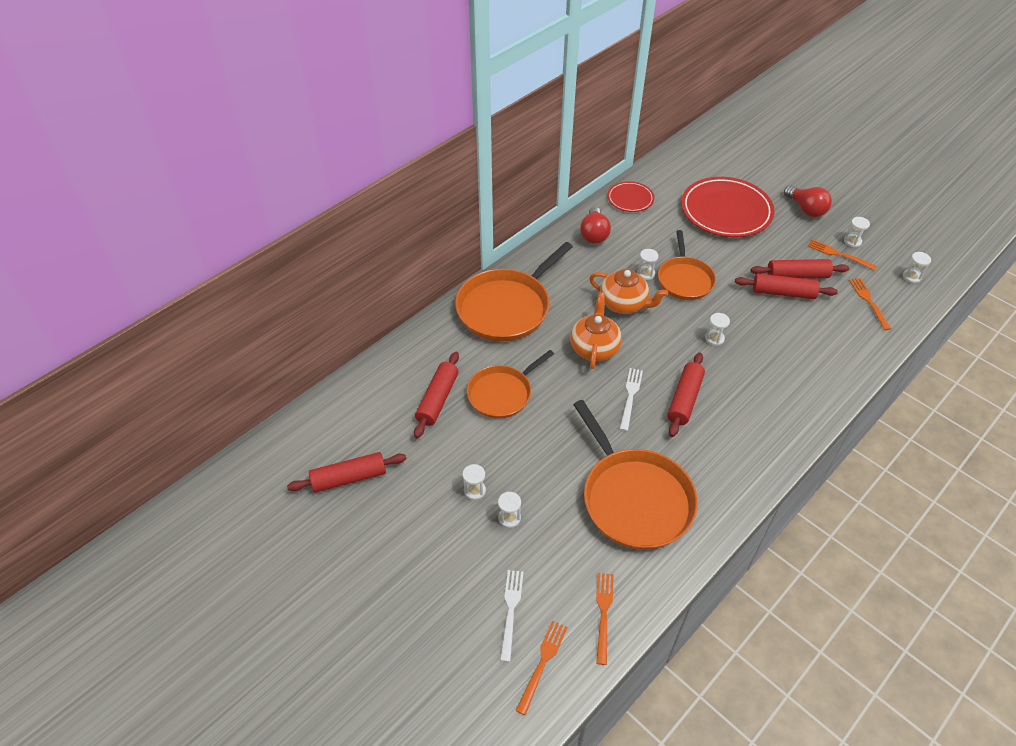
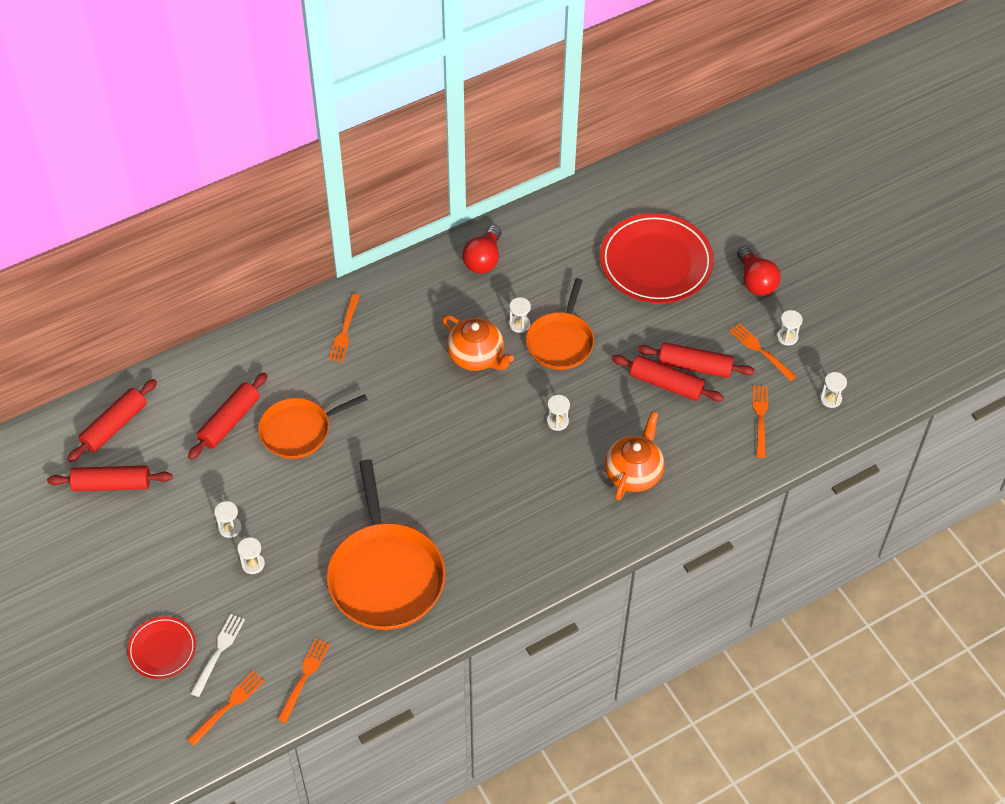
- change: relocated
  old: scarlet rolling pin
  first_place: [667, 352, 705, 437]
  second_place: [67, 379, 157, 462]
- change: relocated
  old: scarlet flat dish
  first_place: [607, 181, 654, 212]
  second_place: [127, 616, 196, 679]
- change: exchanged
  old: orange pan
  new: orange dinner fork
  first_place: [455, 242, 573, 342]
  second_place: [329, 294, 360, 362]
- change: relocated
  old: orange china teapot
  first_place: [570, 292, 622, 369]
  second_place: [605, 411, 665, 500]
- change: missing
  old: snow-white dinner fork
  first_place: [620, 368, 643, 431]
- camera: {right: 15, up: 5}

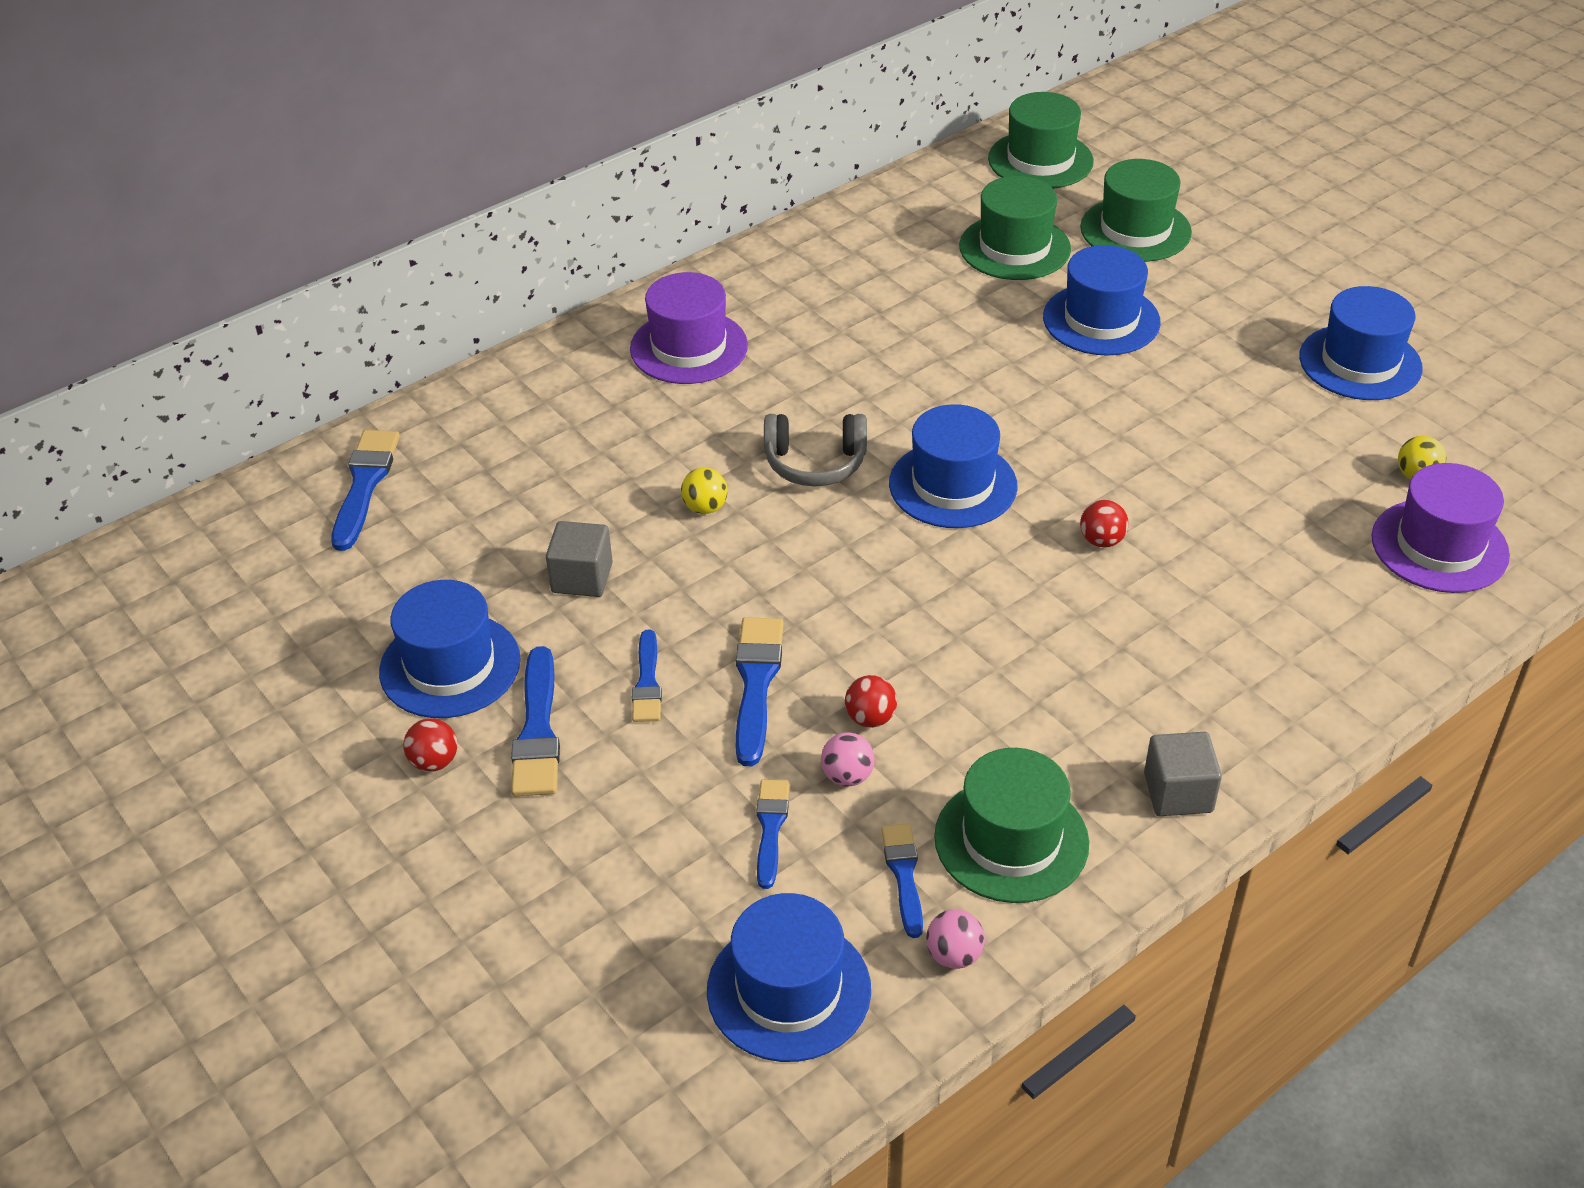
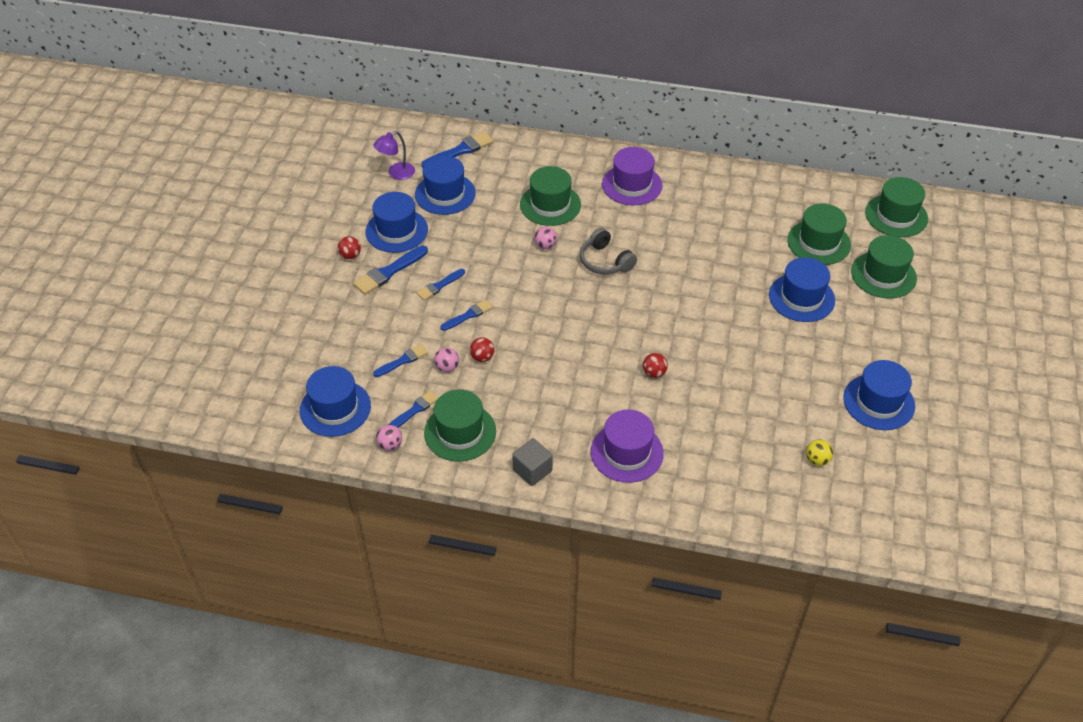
- change: appeared
  new: purple lamp
  second_place: [373, 131, 415, 180]
- change: relocated
  old: royal blue top hat
  first_place: [889, 404, 1018, 528]
  second_place: [415, 156, 476, 215]
- change: size
  old: royal blue paint brush
  first_place: [736, 617, 784, 766]
  second_place: [440, 300, 492, 331]
  factor: 0.64
- change: appeared
  new: leaf-green top hat
  second_place: [520, 166, 581, 226]
- change: colour
  old: bright yellow play ball
  new: rose-pink play ball
  first_place: [681, 467, 728, 514]
  second_place: [534, 227, 557, 249]
- change: relocated
  old: purple top hat
  first_place: [1371, 463, 1510, 593]
  second_place: [591, 410, 664, 483]
- change: missing
  old: ash-grey solid cube
  first_place: [546, 521, 613, 597]
- camera: {right: 50, up: 5}

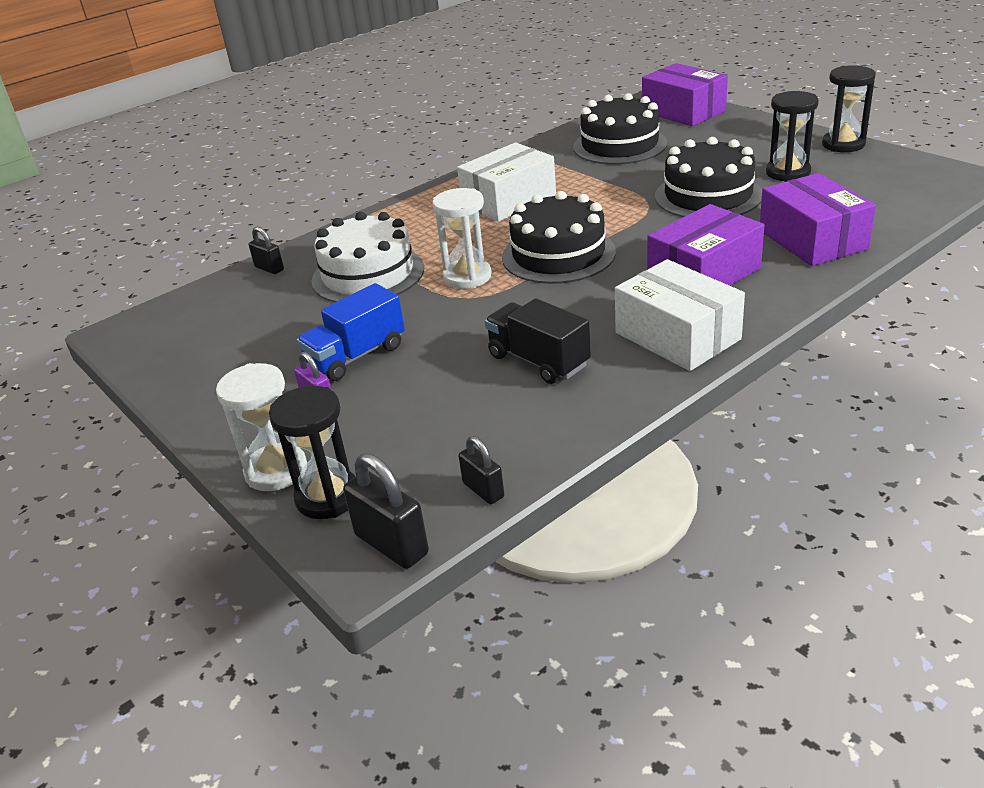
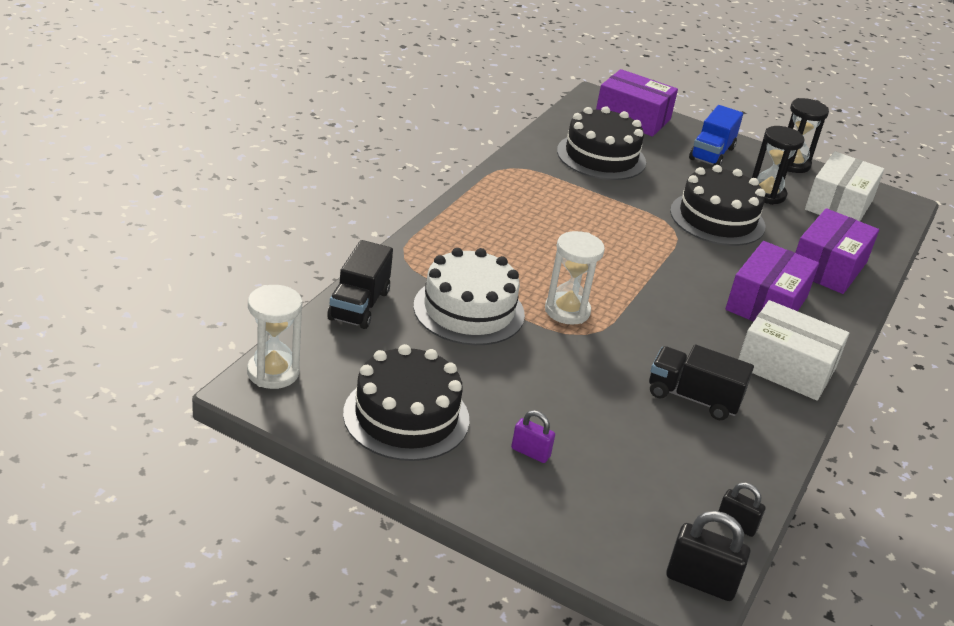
- change: relocated
  old: snow-white hourglass
  first_place: [216, 363, 307, 491]
  second_place: [247, 285, 302, 389]
- change: exchanged
  old: jet-black lock
  new: jet-black truck
  first_place: [249, 227, 284, 274]
  second_place: [327, 240, 393, 329]
- change: relocated
  old: jet-black layer cake
  first_place: [502, 191, 616, 284]
  second_place: [343, 344, 470, 461]
- change: relocated
  old: royal blue truck
  first_place: [297, 283, 405, 381]
  second_place: [689, 105, 743, 166]
- change: spun
  old: purple box
  first_place: [760, 173, 876, 266]
  second_place: [795, 208, 879, 294]
  degrees: 75
- change: relocated
  old: snow-white box
  first_place: [457, 143, 556, 222]
  second_place: [805, 151, 884, 221]
- change: missing
  old: jet-black hourglass
  first_place: [269, 386, 356, 519]
- camera: {right: -30, up: 0}

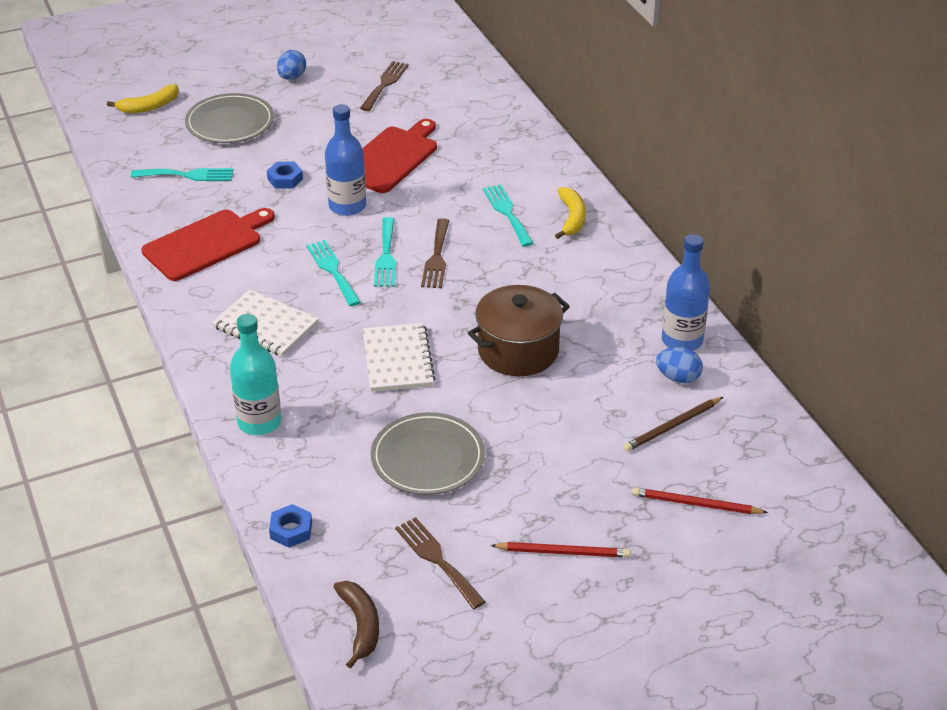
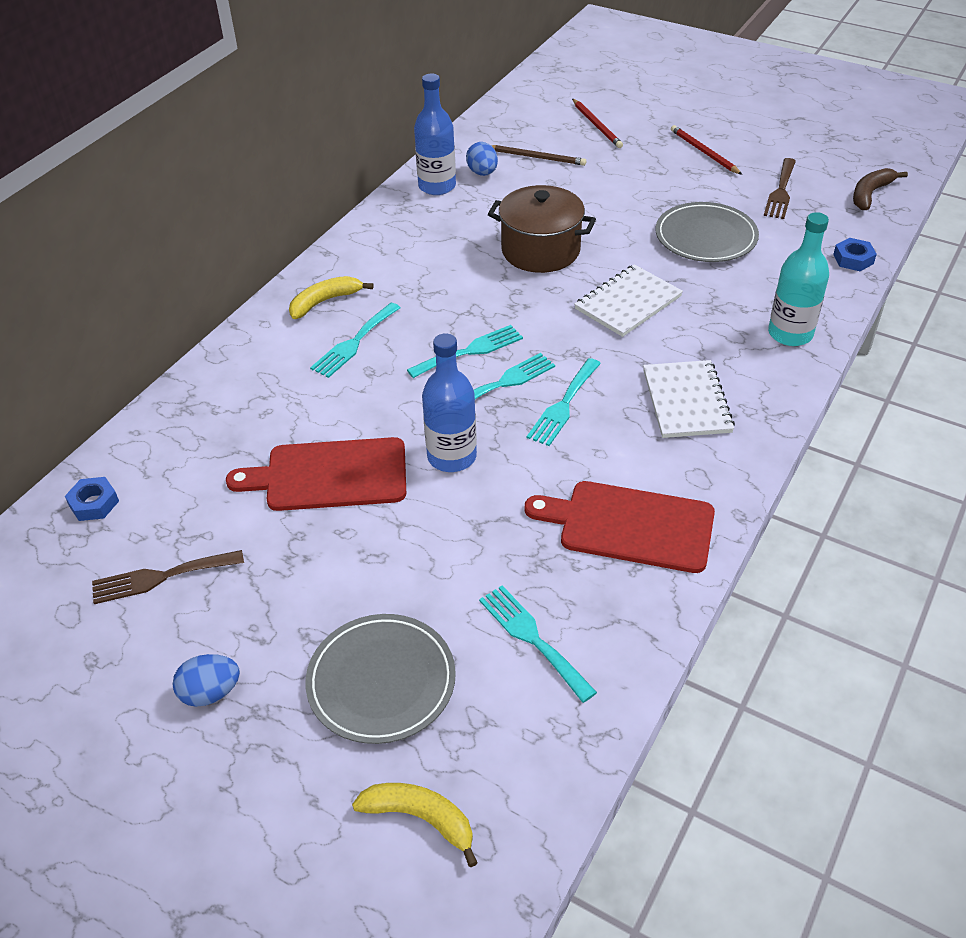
- change: relocated
  old: royal blue hexagon nut
  first_place: [267, 162, 303, 189]
  second_place: [65, 477, 119, 521]
- change: colour
  old: russet dinner fork
  new: teal dinner fork
  first_place: [421, 218, 449, 288]
  second_place: [407, 325, 523, 378]
- camera: {right: -125, up: 5}

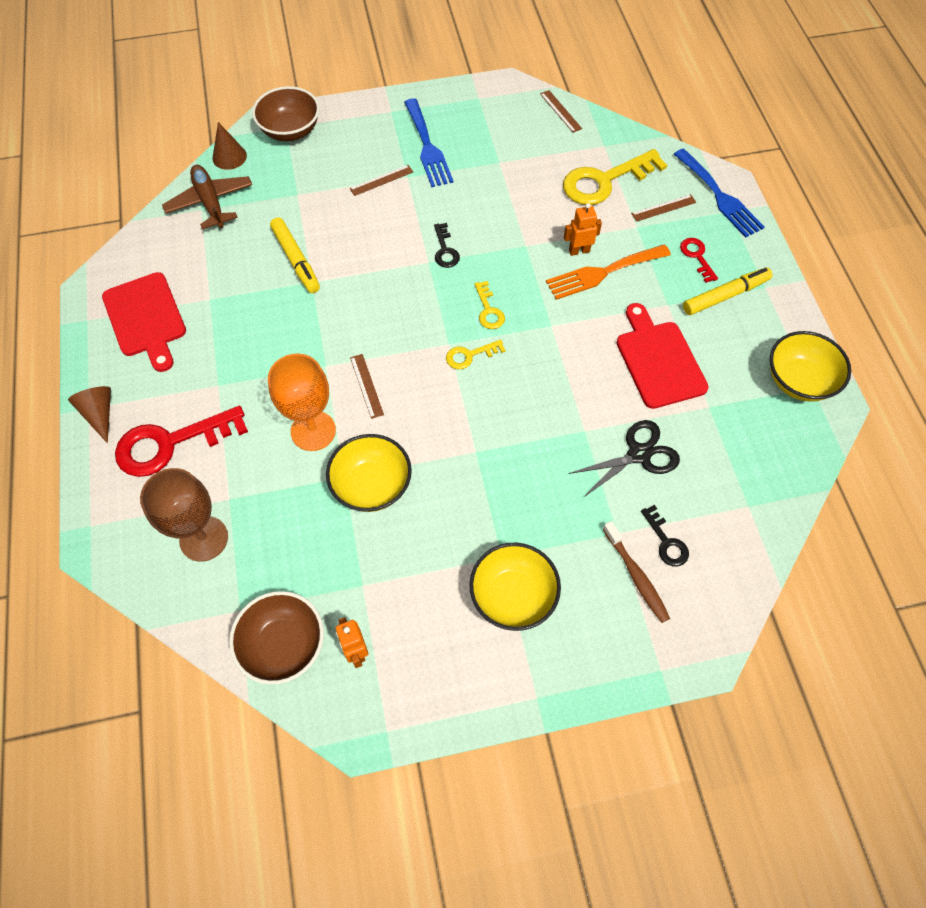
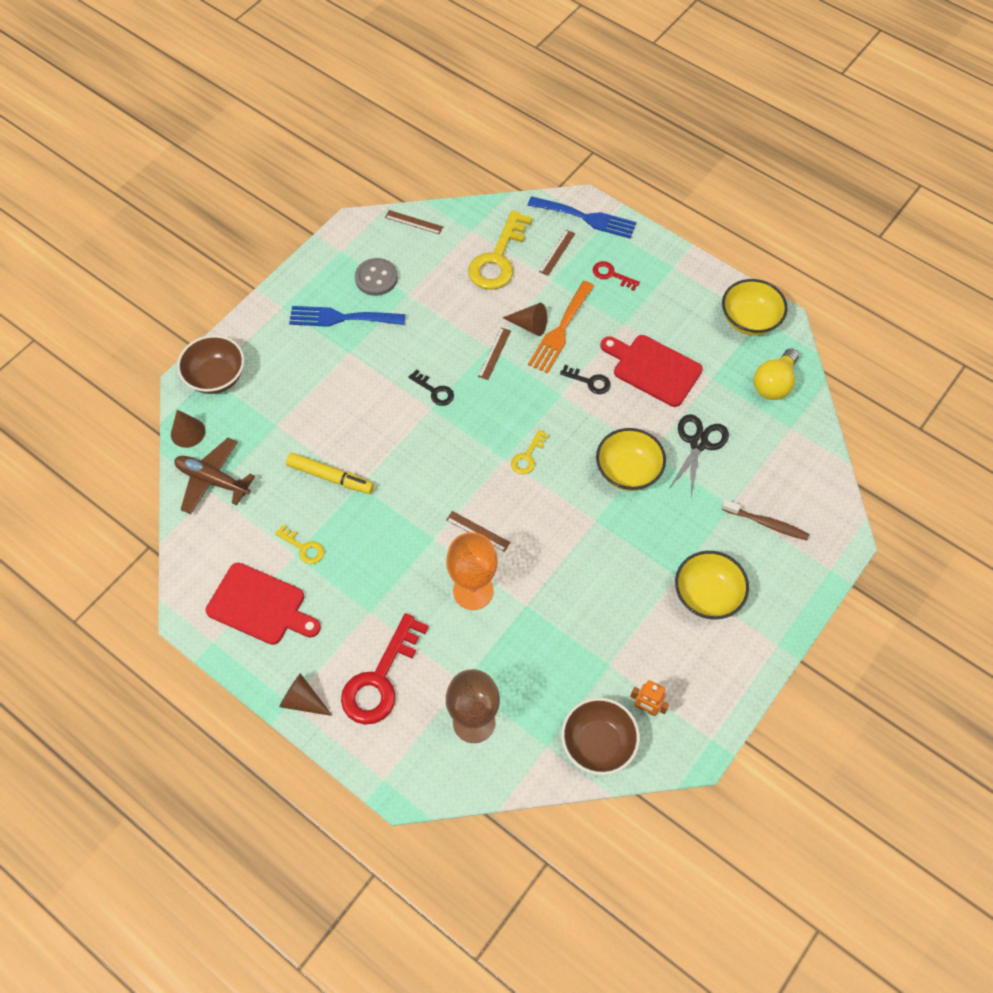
- change: relocated
  old: bright yellow key
  first_place: [474, 281, 505, 329]
  second_place: [275, 524, 324, 564]
- change: spun
  old: royal blue dinner fork
  first_place: [404, 98, 454, 187]
  second_place: [289, 306, 405, 327]
  degrees: 150
- change: appeared
  new: ash-grey button
  second_place: [355, 258, 398, 296]
- change: relocated
  old: russet measuring stick
  first_place: [349, 165, 413, 196]
  second_place: [478, 328, 511, 380]
- change: exchanged
  old: orange toy robot
  new: russet cone shape
  first_place: [564, 203, 602, 256]
  second_place: [503, 303, 547, 336]
- change: relocated
  old: jet-black key
  first_place: [641, 505, 689, 567]
  second_place: [560, 365, 611, 394]
- change: relocated
  old: bright yellow deep dish
  first_place: [326, 434, 412, 512]
  second_place: [596, 428, 666, 491]
- change: appeared
  new: bright yellow light bulb
  second_place: [754, 348, 799, 400]
- change: missing
  old: bright yellow felt pen
  first_place: [683, 267, 772, 315]
- camera: {right: -40, up: 0}

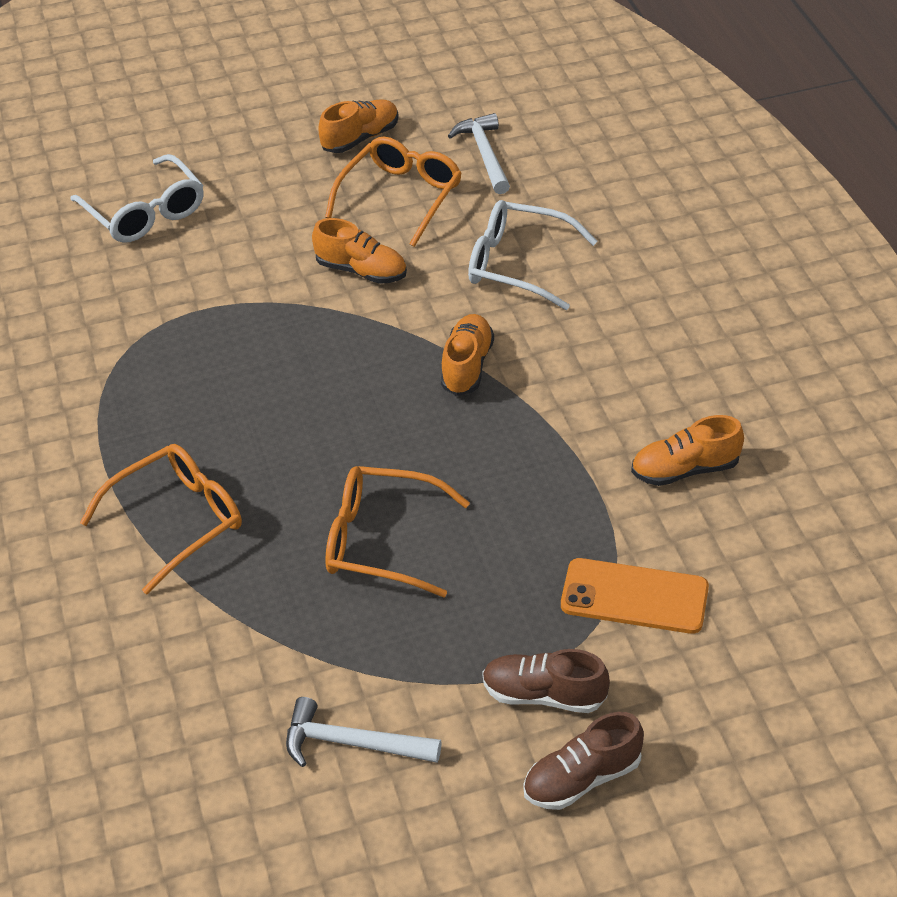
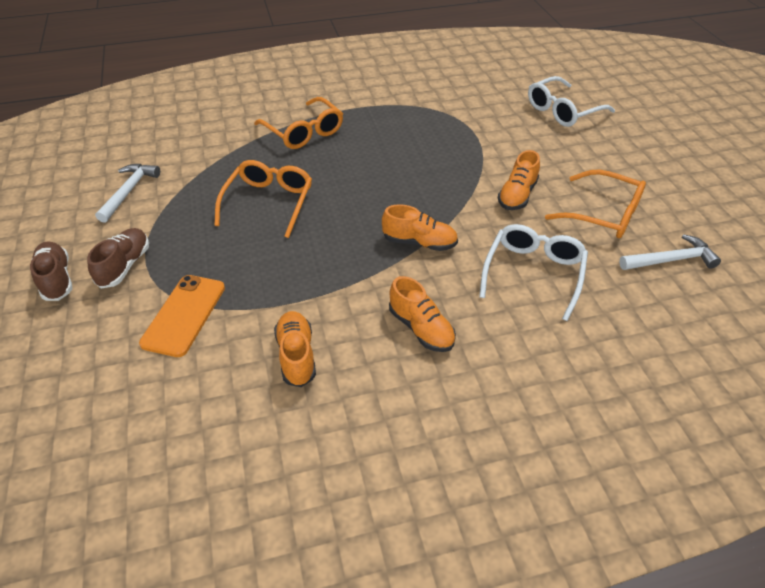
- change: relocated
  old: orange shoe
  first_place: [319, 99, 399, 153]
  second_place: [389, 276, 456, 352]
- camera: {right: 90, up: 0}

